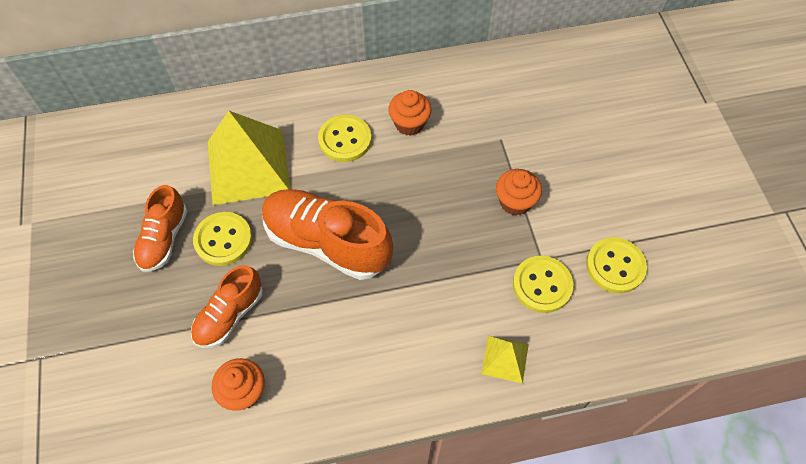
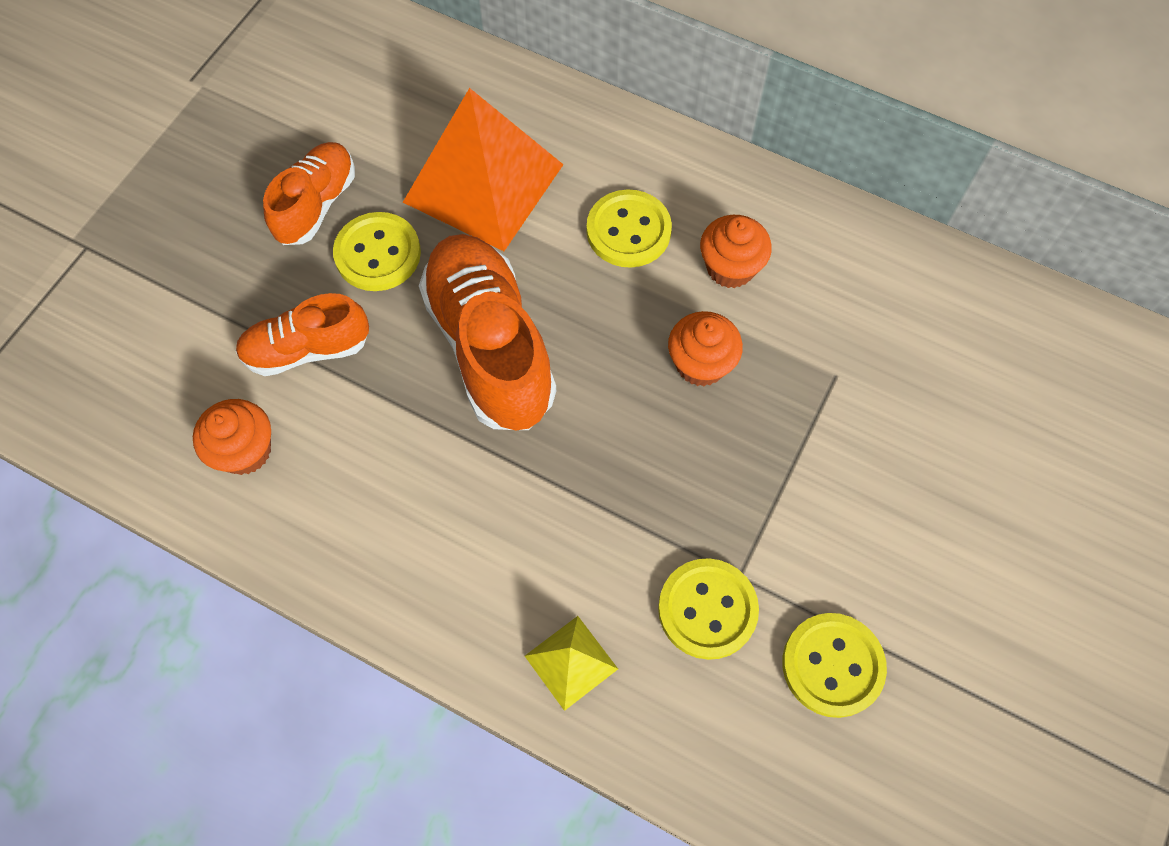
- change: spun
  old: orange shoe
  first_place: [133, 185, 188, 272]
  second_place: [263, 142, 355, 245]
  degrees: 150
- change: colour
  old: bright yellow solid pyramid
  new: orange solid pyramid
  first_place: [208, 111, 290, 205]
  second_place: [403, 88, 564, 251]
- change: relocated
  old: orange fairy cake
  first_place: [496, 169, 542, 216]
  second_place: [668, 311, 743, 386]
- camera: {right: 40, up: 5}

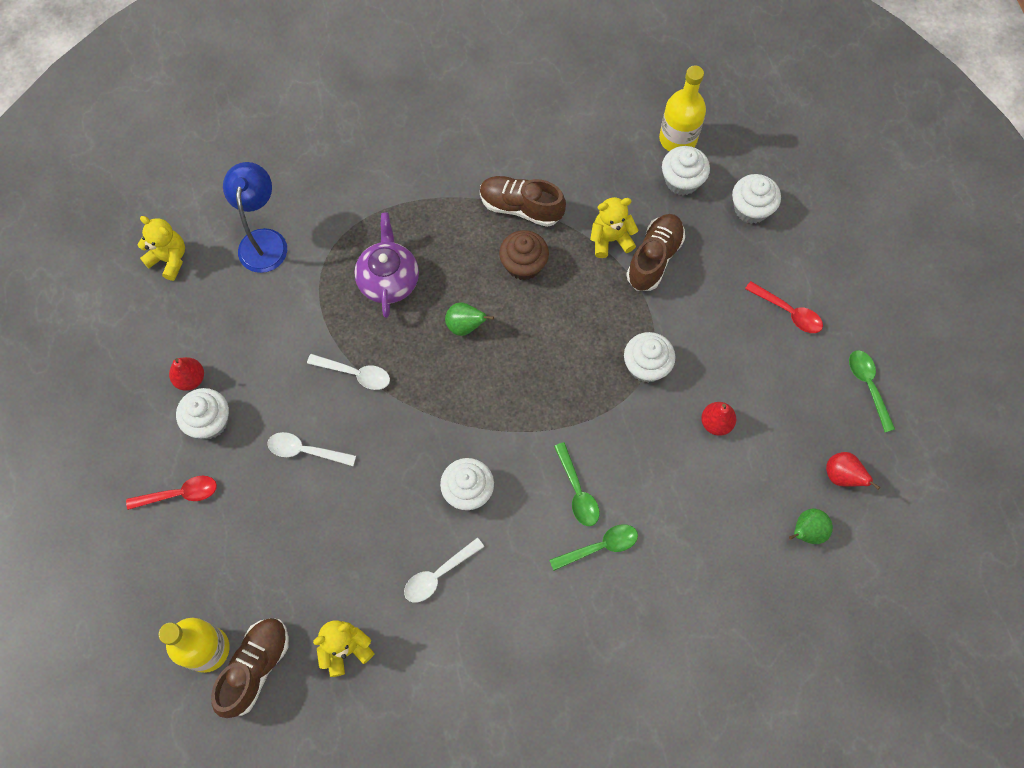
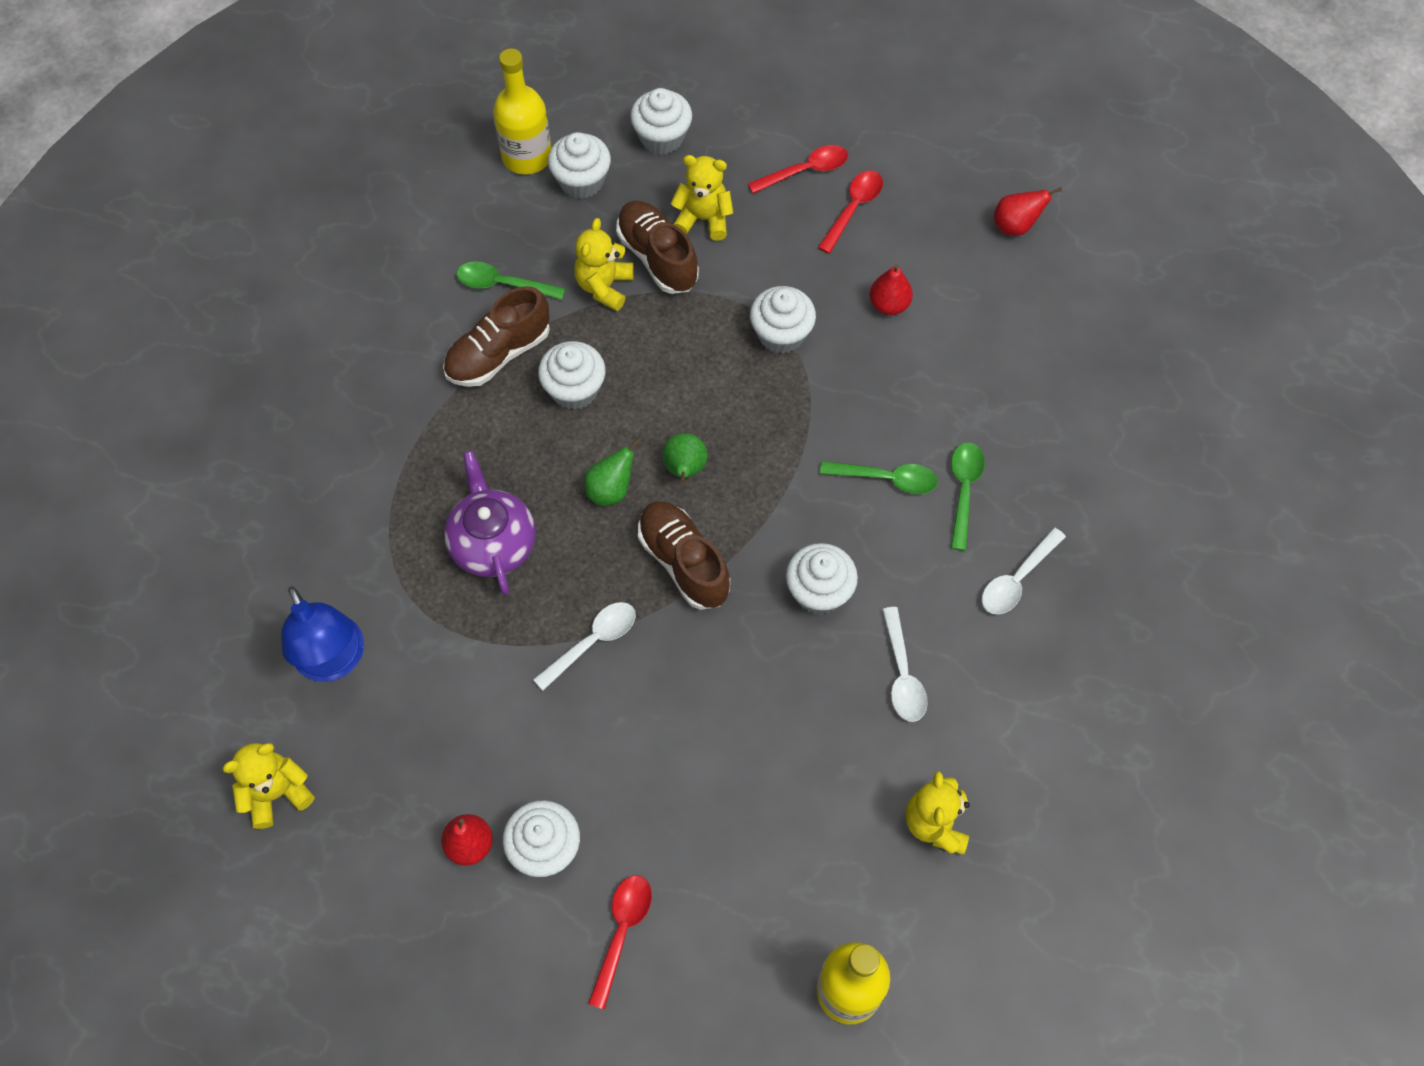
- change: spun
  old: royal blue lamp
  first_place: [223, 162, 287, 273]
  second_place: [281, 586, 364, 682]
  degrees: -150
- change: spun
  old: purple china teapot
  first_place: [354, 213, 419, 318]
  second_place: [444, 451, 536, 595]
  degrees: 45
- change: relocated
  old: leaf-green teaspoon
  first_place: [849, 350, 895, 432]
  second_place: [456, 261, 566, 300]
- change: colour
  old: russet fairy cake
  new: snow-white fairy cake
  first_place: [499, 230, 549, 281]
  second_place: [538, 341, 606, 410]
- change: relocated
  old: russet shoe
  first_place: [211, 618, 289, 718]
  second_place: [638, 501, 730, 610]
- change: relocated
  old: leaf-green toy pear
  first_place: [789, 509, 833, 544]
  second_place: [662, 433, 708, 483]
- change: appeared
  new: bright yellow stuffed bear
  second_place: [670, 155, 733, 241]
- change: appeared
  new: scarlet teaspoon
  second_place: [818, 171, 883, 254]
- change: relocated
  old: snow-white teaspoon
  first_place: [267, 432, 356, 466]
  second_place: [982, 528, 1066, 614]
- camera: {right: -60, up: -5}

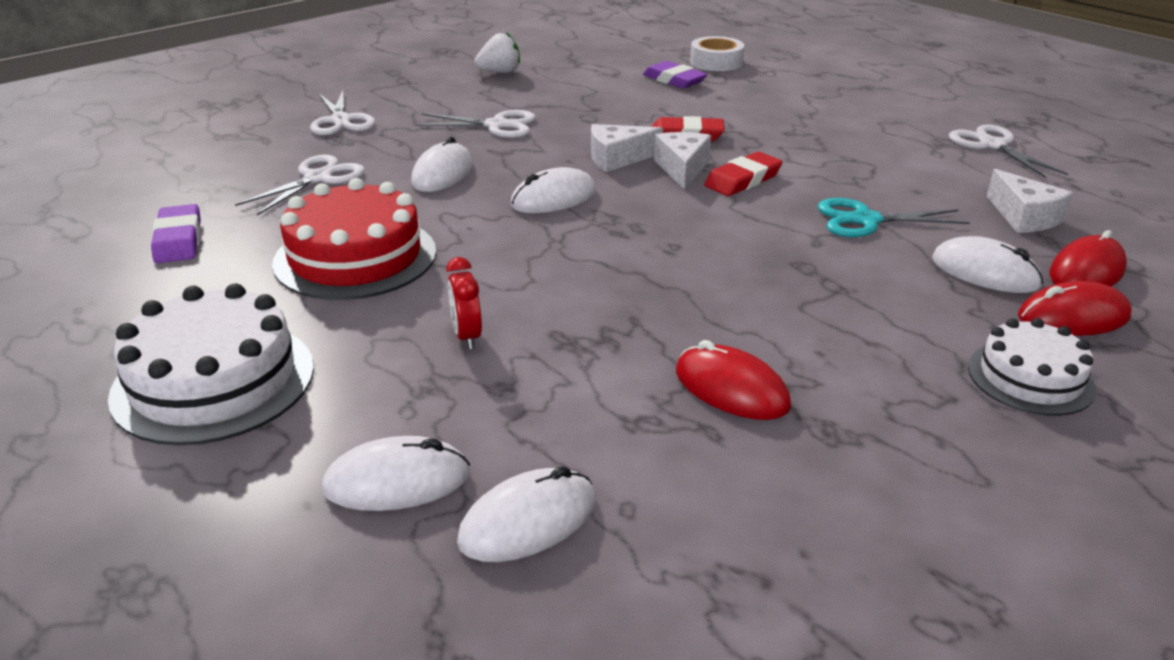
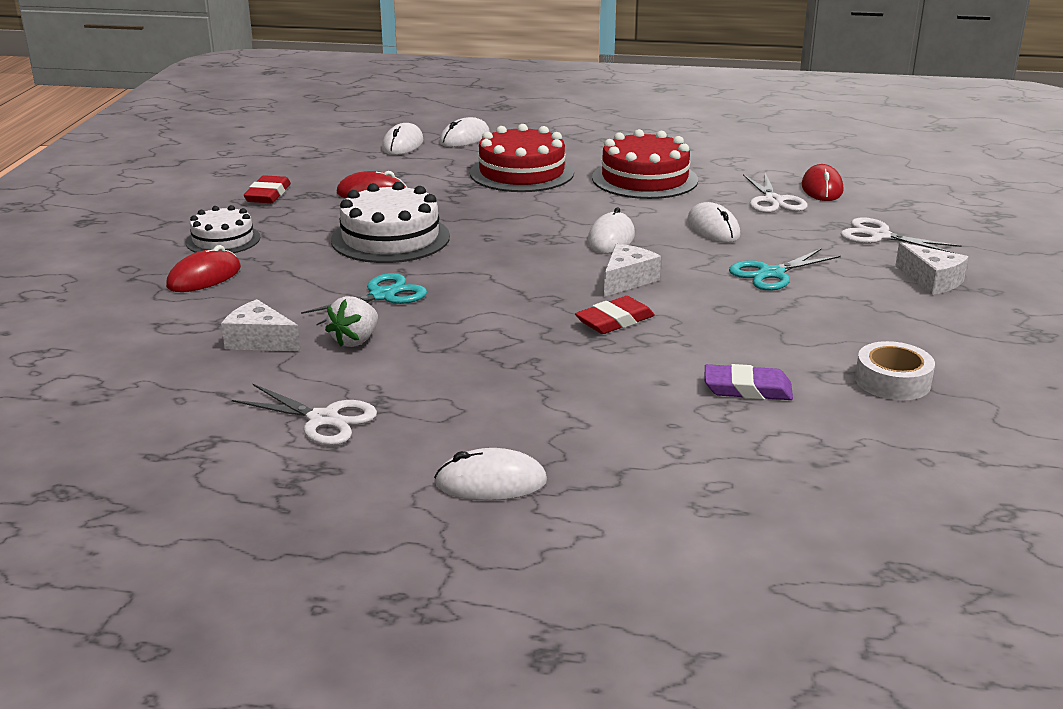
- change: relocated
  old: scarlet pencil eraser
  first_place: [704, 151, 783, 196]
  second_place: [244, 175, 291, 203]
- change: relocated
  old: snow-white strawberry
  first_place: [474, 32, 520, 73]
  second_place: [325, 296, 378, 347]
- change: relocated
  old: snow-white layer cake
  first_place: [108, 283, 314, 445]
  second_place: [331, 182, 450, 263]
- change: relocated
  old: snow-white computer mouse
  first_place: [932, 236, 1043, 293]
  second_place: [434, 448, 547, 501]
- change: exchanged
  old: scarlet alarm clock
  new: scarlet layer cake
  first_place: [446, 257, 482, 349]
  second_place: [470, 124, 574, 192]
- change: colour
  old: snow-white scissors
  new: teal scissors
  first_place: [415, 110, 536, 138]
  second_place: [729, 249, 841, 291]
- change: relocated
  old: scarlet computer mouse
  first_place: [1050, 230, 1127, 287]
  second_place: [802, 164, 843, 201]
- change: relocated
  old: snow-white sticky tape
  first_place: [690, 36, 744, 71]
  second_place: [855, 341, 935, 400]
- change: relocated
  old: snow-white cheese
  first_place: [654, 132, 711, 190]
  second_place: [895, 242, 968, 295]
- change: missing
  old: purple pencil eraser
  first_place: [151, 204, 201, 263]
- camera: {right: 140, up: -5}

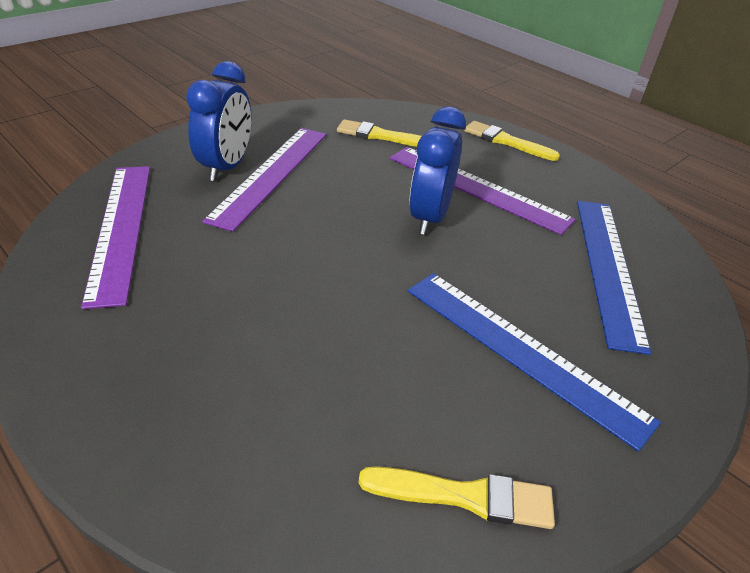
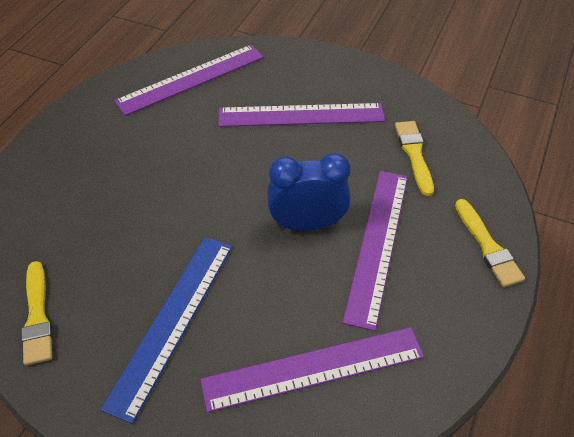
- change: colour
  old: royal blue measuring stick
  new: purple measuring stick
  first_place: [577, 201, 651, 355]
  second_place: [200, 327, 424, 413]
- change: spun
  old: bright yellow paint brush
  first_place: [464, 121, 560, 161]
  second_place: [455, 199, 525, 287]
  degrees: 150
- change: missing
  old: royal blue alarm clock
  first_place: [186, 61, 251, 181]
- camera: {right: 70, up: 10}

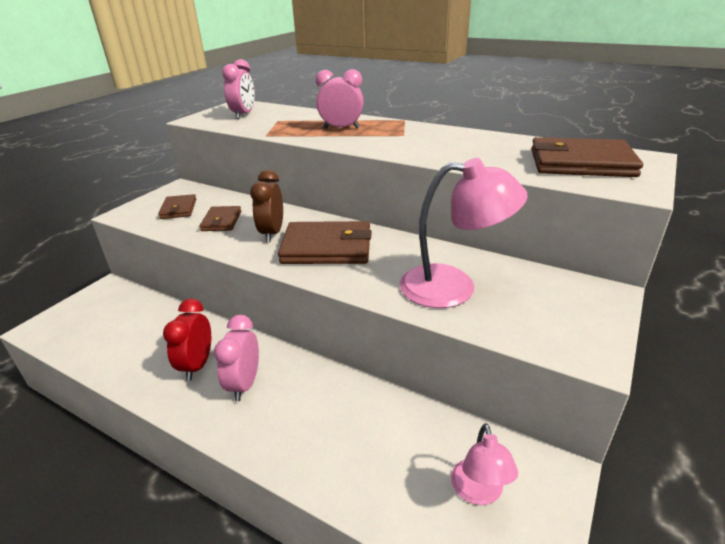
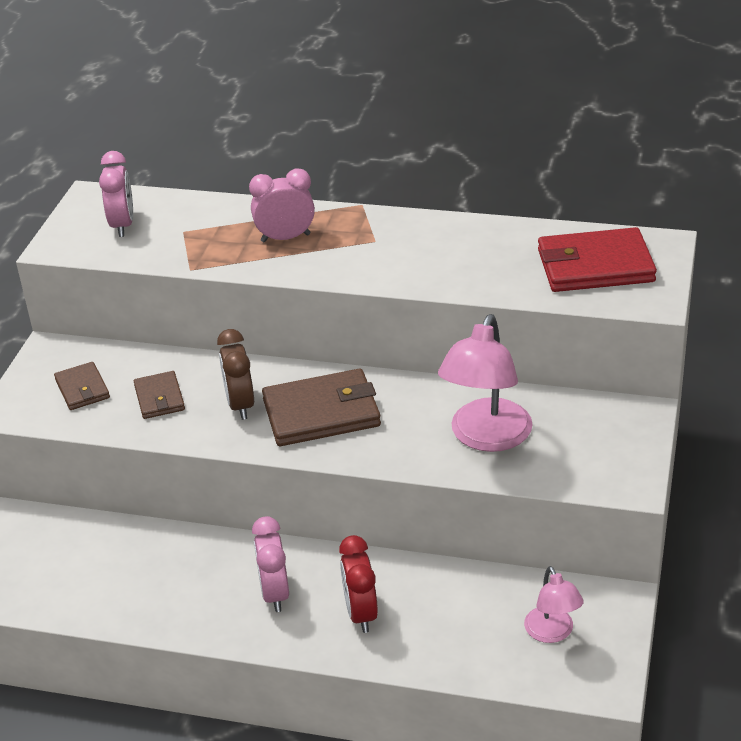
- change: relocated
  old: scarlet alarm clock
  first_place: [163, 299, 211, 381]
  second_place: [339, 535, 378, 633]
- change: spun
  old: rose-pink lamp
  first_place: [400, 158, 528, 308]
  second_place: [438, 314, 533, 452]
  degrees: 120
- change: colour
  old: russet wallet
  new: scarlet wallet
  first_place: [531, 137, 643, 177]
  second_place: [538, 227, 657, 292]
- camera: {right: -15, up: 5}

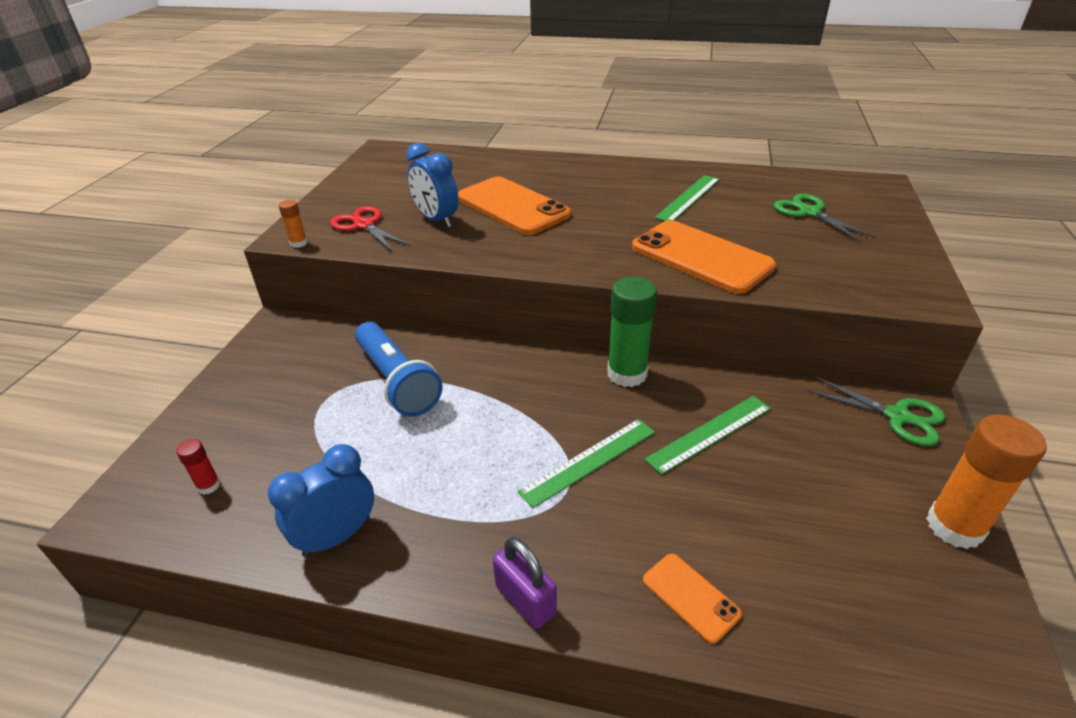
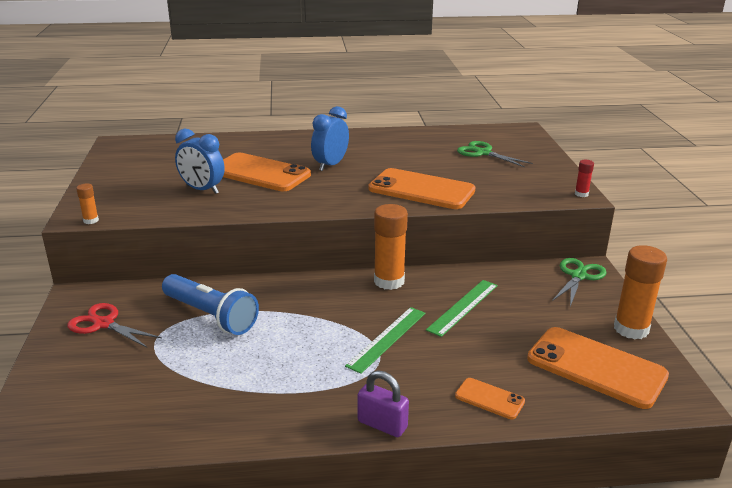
- change: relocated
  old: scarlet scissors
  first_place: [330, 206, 411, 252]
  second_place: [67, 303, 162, 347]
- change: relocated
  old: royal blue alarm clock
  first_place: [268, 444, 374, 557]
  second_place: [311, 106, 349, 171]
- change: colour
  old: leaf-green glue stick
  new: orange glue stick
  first_place: [607, 277, 657, 387]
  second_place: [374, 204, 408, 290]
- change: appeared
  new: orange phone
  second_place: [527, 327, 669, 409]
- change: spun
  old: leaf-green scissors
  first_place: [807, 376, 945, 446]
  second_place: [552, 258, 607, 307]
  degrees: -75
- change: relocated
  old: scarlet glue stick
  first_place: [176, 439, 220, 495]
  second_place: [575, 160, 594, 197]
- change: missing
  old: leaf-green measuring stick
  first_place: [655, 175, 720, 221]
- camera: {right: -20, up: -10}

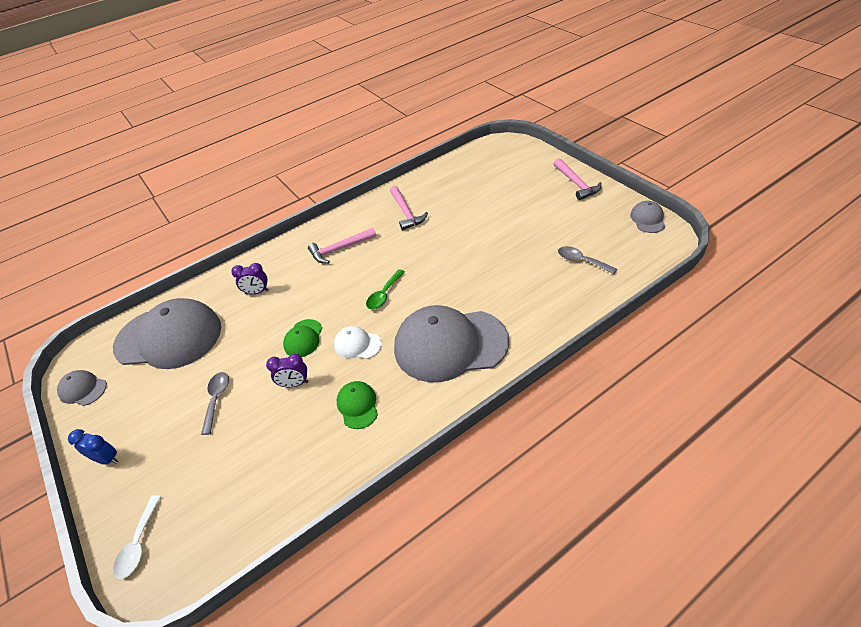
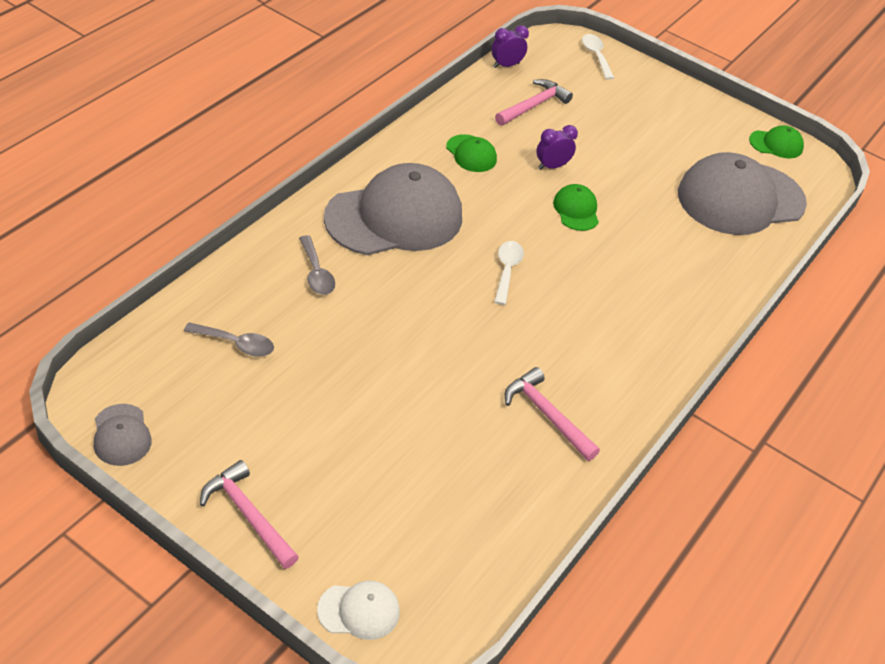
- change: relocated
  old: ash-grey teaspoon
  first_place: [201, 372, 229, 435]
  second_place: [299, 235, 335, 295]
- change: relocated
  old: snow-white cap
  first_place: [334, 326, 382, 359]
  second_place: [317, 581, 400, 640]
- change: relocated
  old: purple alarm clock
  first_place: [231, 263, 269, 294]
  second_place: [491, 25, 529, 68]
- change: colour
  old: leaf-green teaspoon
  new: snow-white teaspoon
  first_place: [366, 269, 405, 310]
  second_place: [494, 241, 524, 305]
- change: relocated
  old: rose-pink claw hammer
  first_place: [308, 228, 376, 263]
  second_place: [495, 79, 573, 126]
- change: colour
  old: ash-grey cap
  new: leaf-green cap
  first_place: [57, 370, 107, 406]
  second_place: [749, 125, 804, 158]
- change: missing
  old: royal blue alarm clock
  first_place: [68, 429, 119, 465]
- camera: {right: 150, up: 0}

